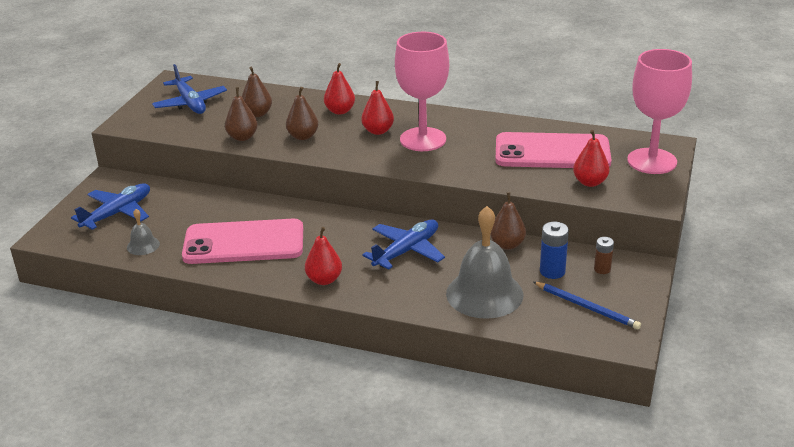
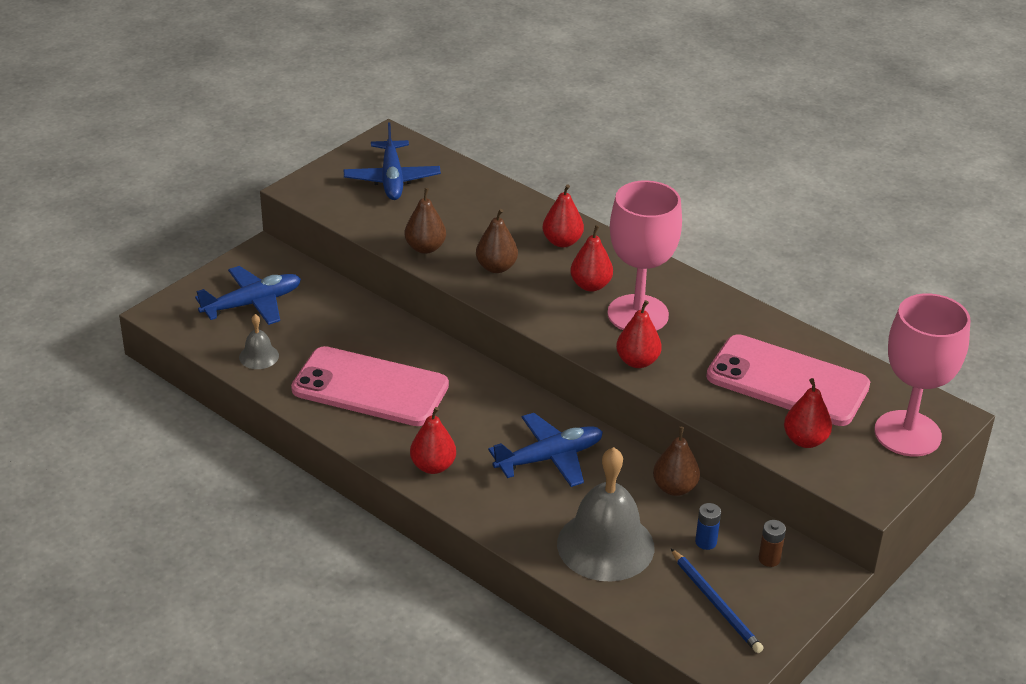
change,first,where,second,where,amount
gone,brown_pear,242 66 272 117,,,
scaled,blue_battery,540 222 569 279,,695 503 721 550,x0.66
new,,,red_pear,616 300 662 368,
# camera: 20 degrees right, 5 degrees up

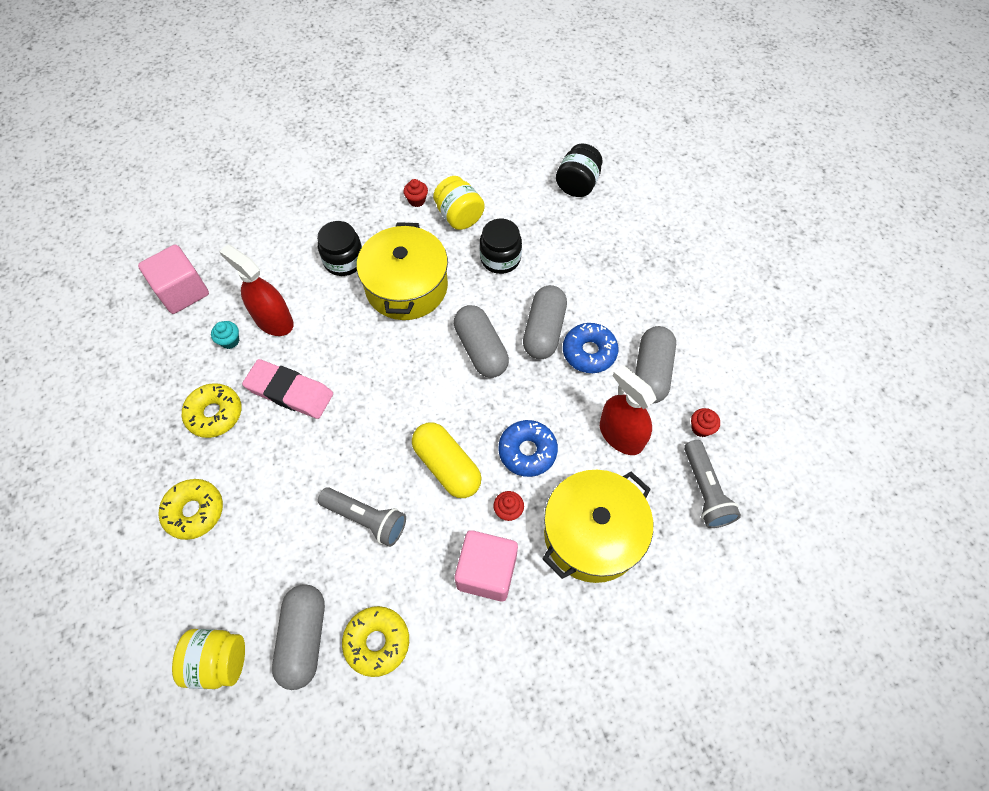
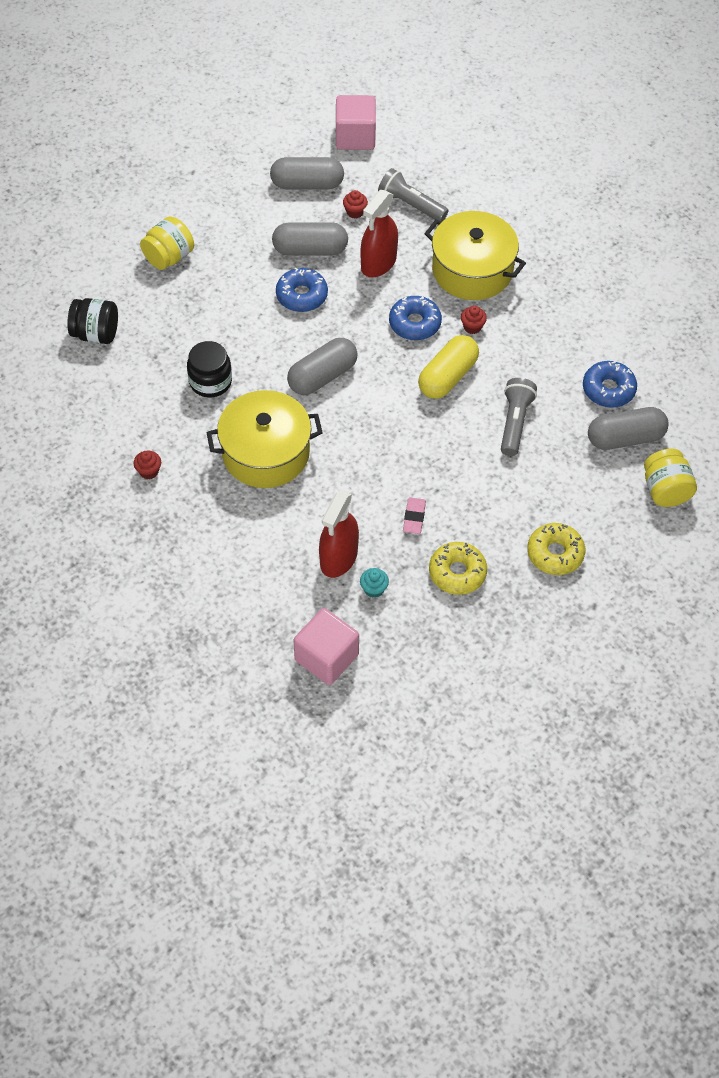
change,first,where,second,where,amount
shifted,yellow_jar,433 176 485 230,,140 216 194 270,
gone,black_jar,317 221 362 276,,,
shifted,grey_capsule,523 285 567 359,,270 157 344 189,
scaled,pink_eraser,242 359 333 419,,403 497 426 534,x0.54
rotated,grey_flashlight,684 440 741 528,,378 168 448 222,120 degrees counterclockwise
shifted,pink_cube,455 530 518 602,,336 95 376 150,
repainted,yellow_donut,342 606 409 677,blue_donut,583 361 637 408,
# camera: 105 degrees left, 5 degrees down

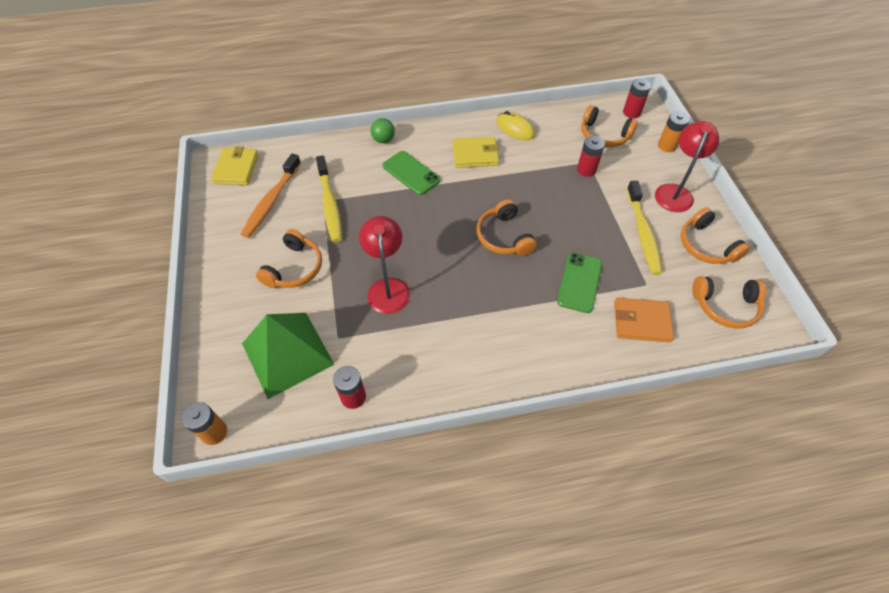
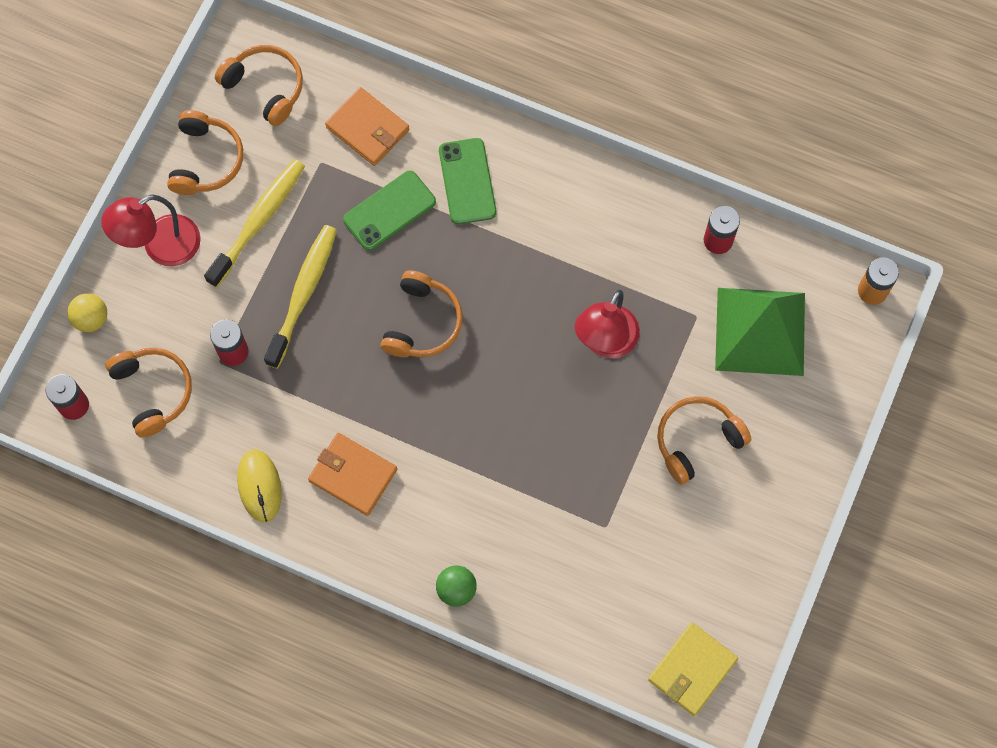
change,first,where,second,where,amount
swapped,orange_battery,658 111 690 152,yellow_ball,67 293 107 332,
repainted,yellow_wallet,452 137 499 168,orange_wallet,308 433 397 516,
shifted,green_phone,382 151 441 195,,439 138 496 224,
gone,orange_toothbrush,240 154 301 238,,,
shifted,yellow_toothbrush,316 156 342 242,,264 225 337 369,
# camera: 145 degrees left, 15 degrees up

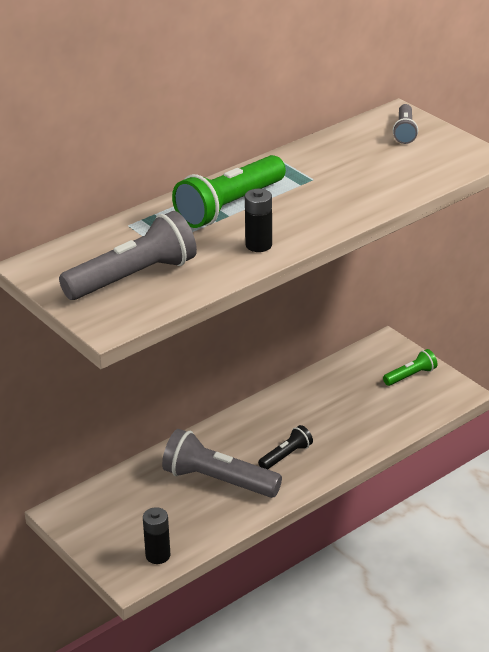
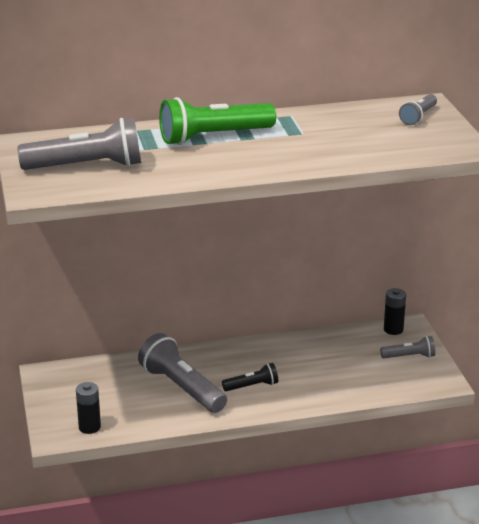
change,first,where,second,where,amount
shifted,black_battery,245 189 272 252,,384 288 406 335,
repainted,green_flashlight,383 349 438 386,grey_flashlight,380 336 435 358,
# camera: 25 degrees right, 5 degrees down

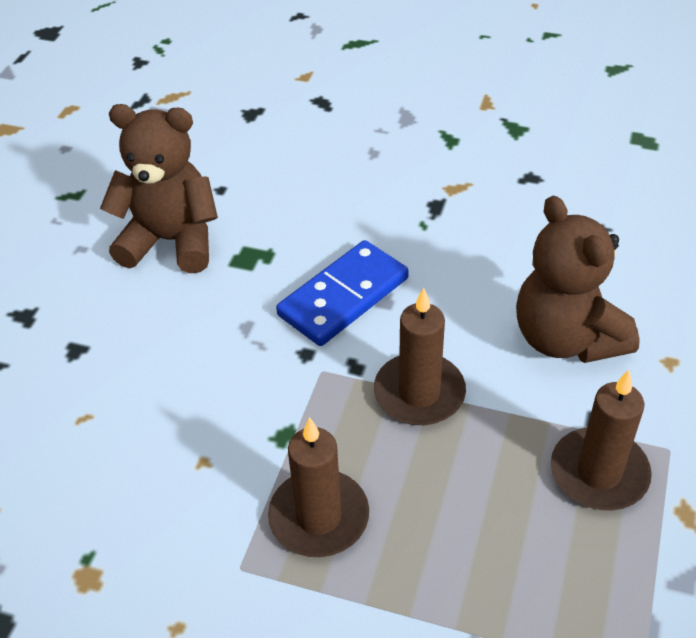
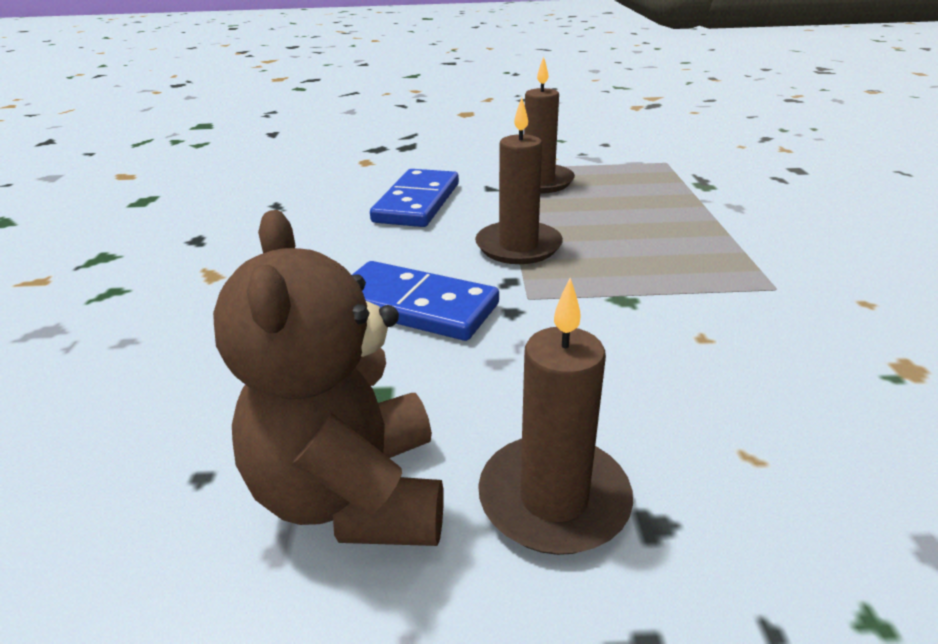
change,first,where,second,where,amount
swapped,brown_teddy_bear,516 196 640 363,blue_domino,370 169 459 227,
shifted,brown_candle,268 417 369 557,,478 278 633 555,
# camera: 110 degrees left, 15 degrees down

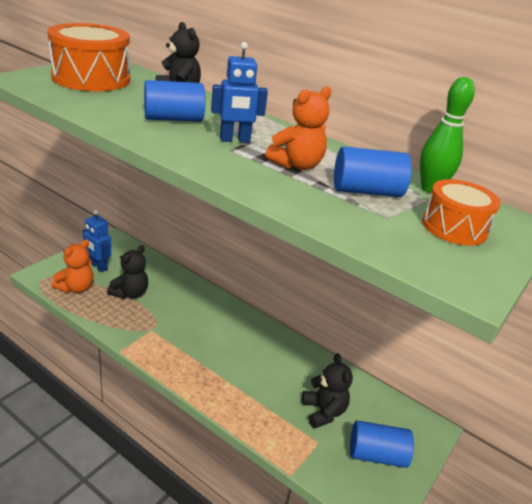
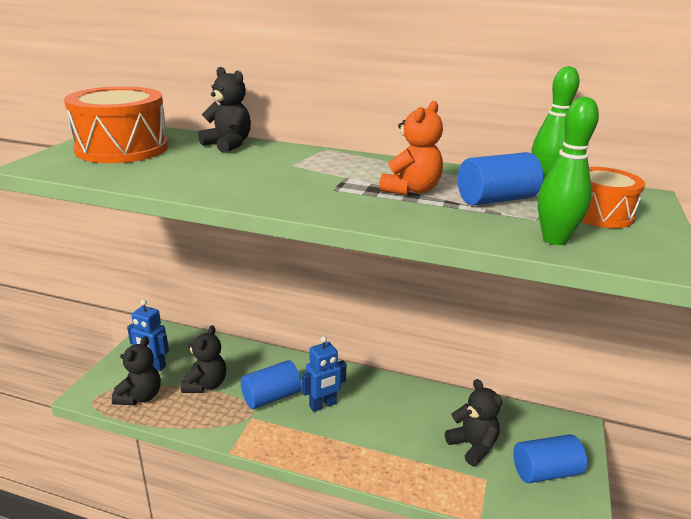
change,first,where,second,where,amount
shifted,blue_robot,211 42 268 143,,302 336 347 412,
shifted,blue_cylinder,144 80 205 121,,241 360 301 409,
repainted,orange_teddy_bear,52 240 94 293,black_teddy_bear,112 336 161 405,
new,,,green_bowling_pin,538 97 599 245,
# camera: 15 degrees left, 5 degrees down

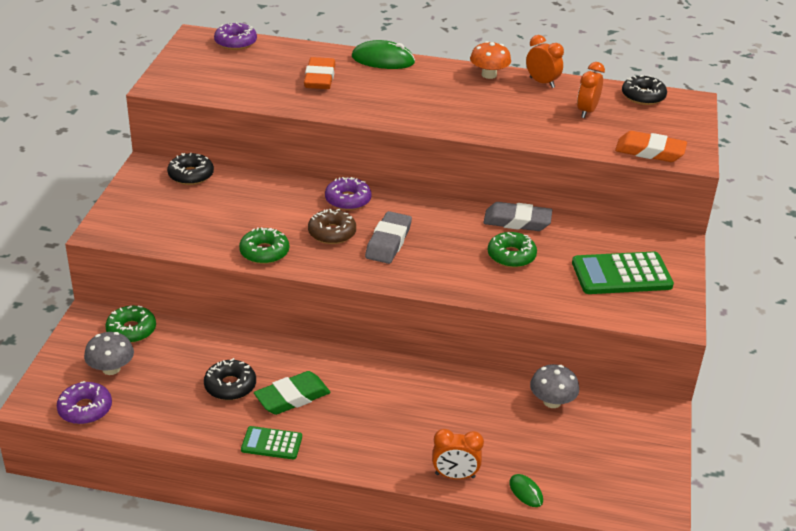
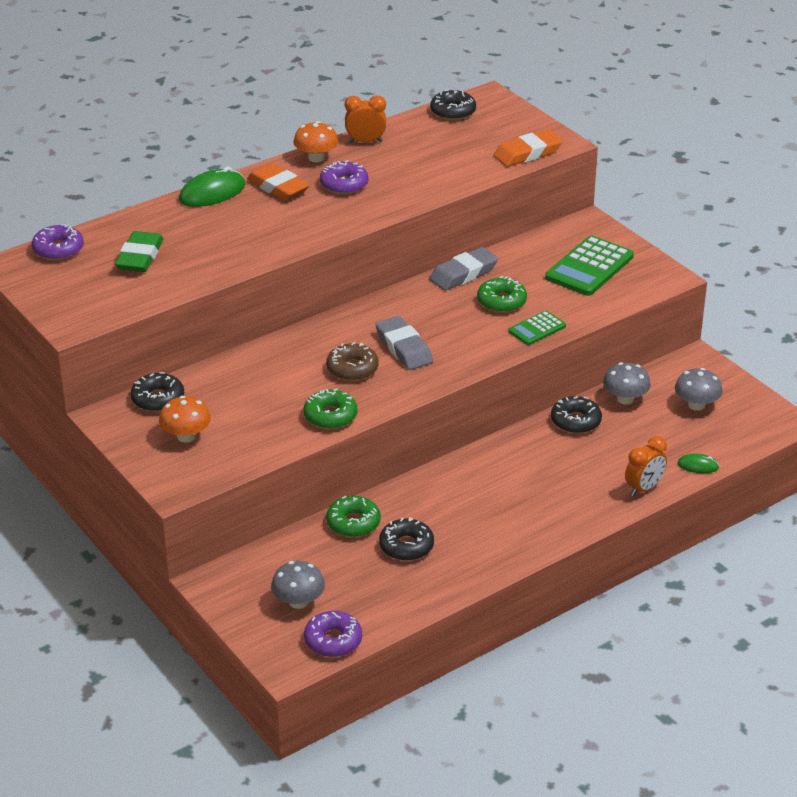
change,first,where,second,where,amount
shifted,orange_eraser,304 57 335 89,,247 163 310 201,
gone,orange_clock,577 62 605 118,,,
shifted,purple_donut,325 177 371 210,,320 160 369 195,
shifted,green_donut,105 306 156 343,,326 496 381 537,
shifted,green_eraser,254 371 331 415,,115 231 164 272,
shifted,green_calculator,241 426 302 459,,508 311 566 345,
new,,,grey_mushroom,675 368 723 411,
new,,,orange_mushroom,159 396 211 442,
new,,,black_donut,551 396 602 434,
# camera: 45 degrees left, 0 degrees up

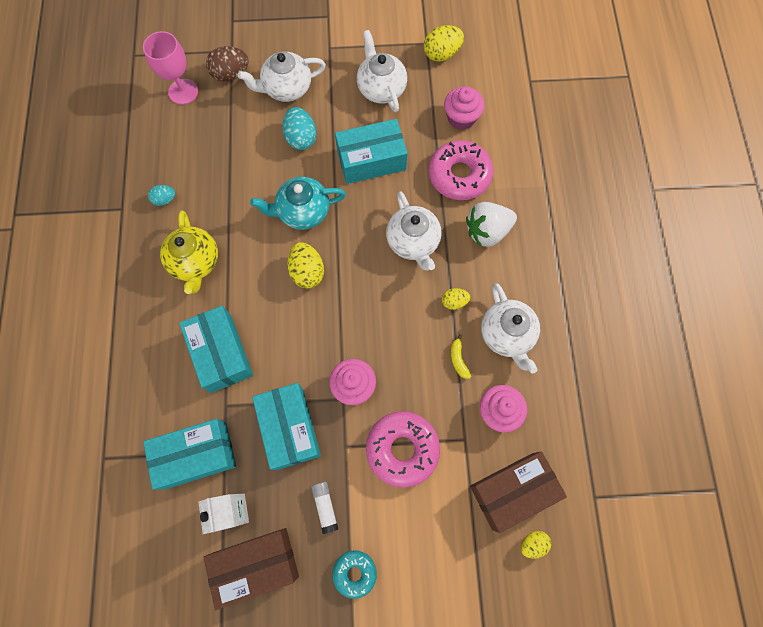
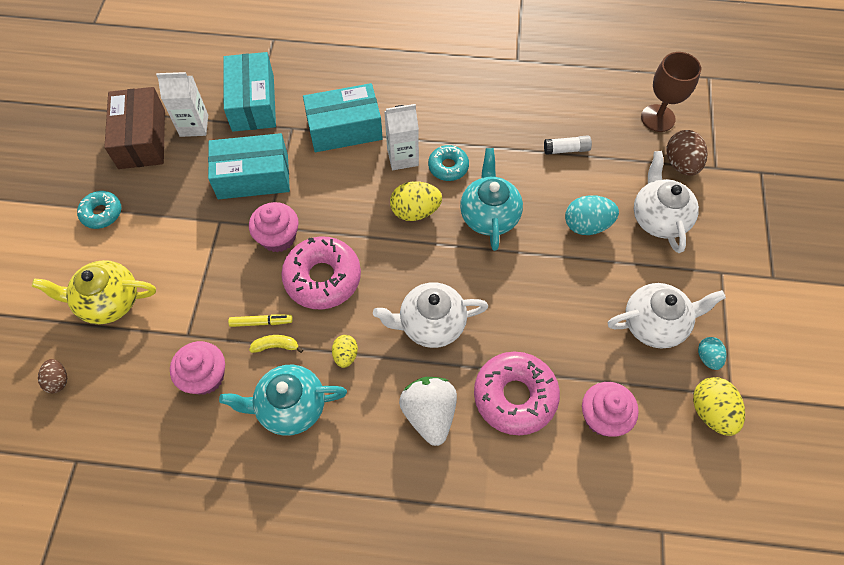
change,first,where,second,where,amount
repainted,pink_goblet,143 31 198 105,brown_goblet,641 52 701 132,
gone,turquoise_box,335 119 408 184,,,
shifted,turquoise_egg,148 185 175 206,,698 337 727 370,
shifted,yellow_teapot,160 210 218 294,,32 260 156 324,
repainted,white_teapot,481 284 540 373,turquoise_teapot,219 365 347 436,
shifted,pink_donut,366 411 440 488,,281 236 361 309,
gone,brown_box,470 451 567 533,,,
shifted,white_glue_stick,311 482 338 534,,544 135 592 155,
repainted,yellow_egg,521 531 551 559,brown_egg,38 359 67 393,
new,,,white_carton,384 104 419 170,
new,,,turquoise_donut,428 145 469 181,
new,,,yellow_marker,228 314 293 327,
# camera: 100 degrees right, 10 degrees down

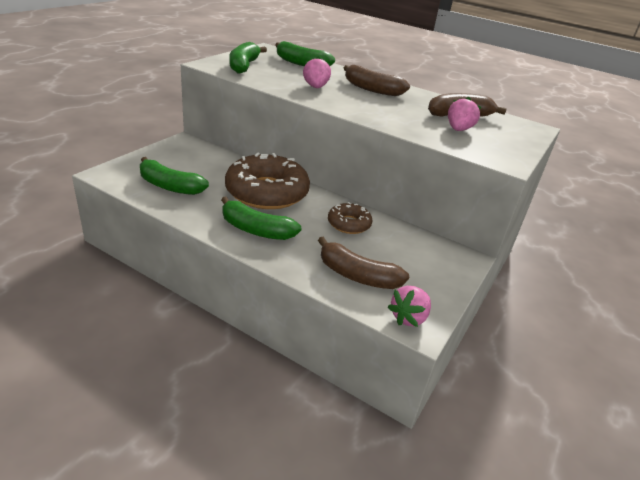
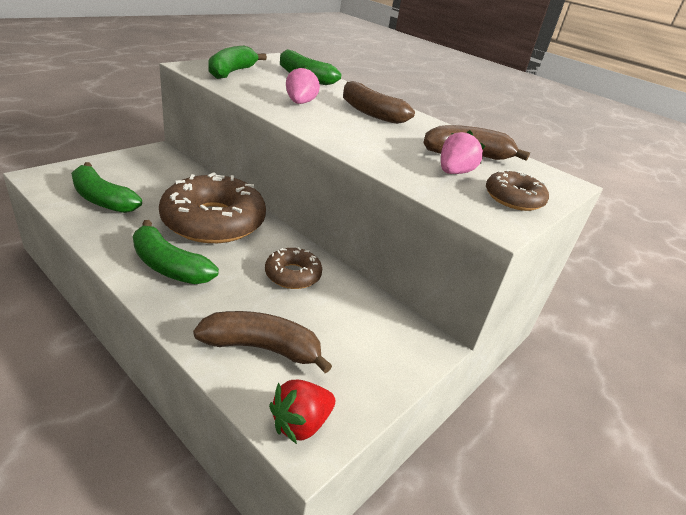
change,first,where,second,where,amount
rotated,brown_banana,318 237 409 289,,193 311 332 373,150 degrees clockwise
repainted,pink_strawberry,388 286 431 327,red_strawberry,269 380 335 444,
new,,,brown_donut,486 169 549 211,
# camera: 10 degrees right, 0 degrees up

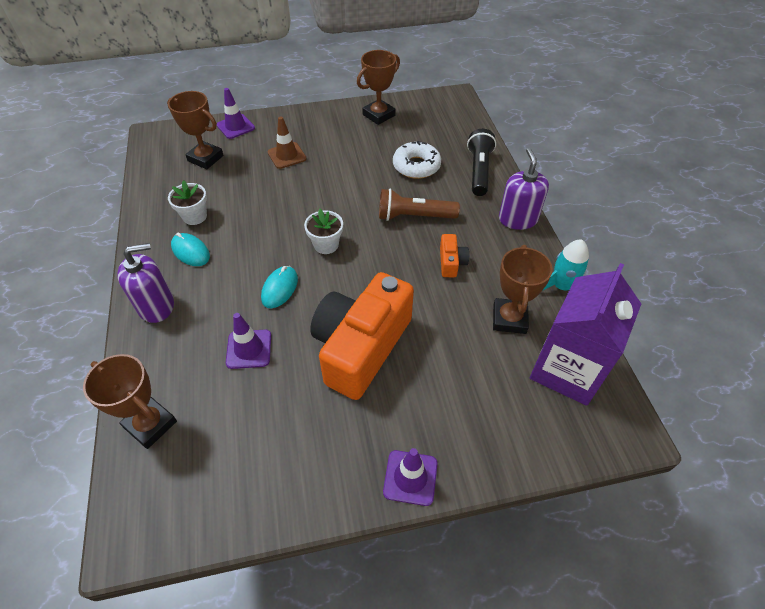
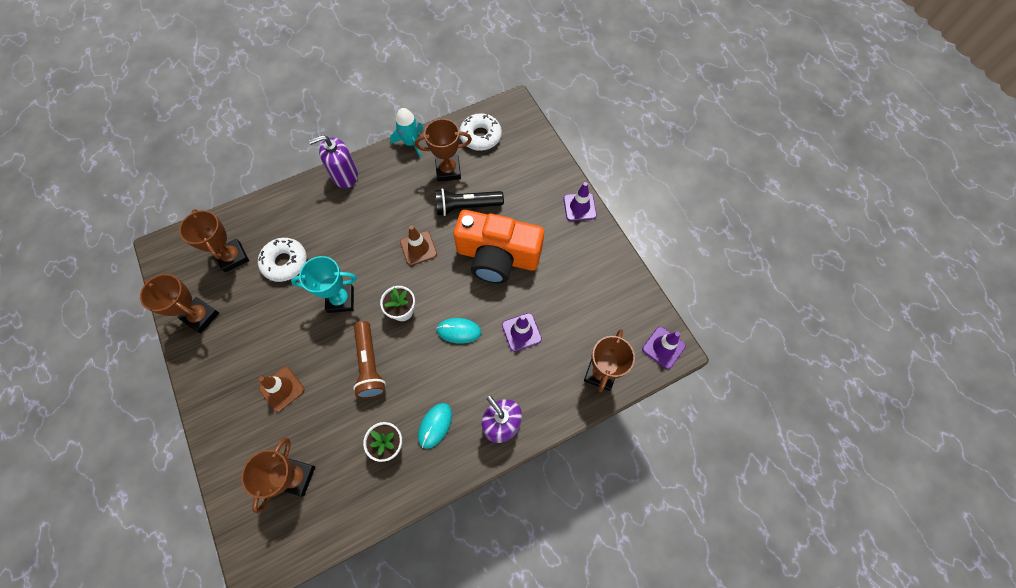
change,first,where,second,where,amount
shifted,purple_traffic_cone,217 88 255 139,,642 327 686 369,
shifted,black_flashlight,467 129 496 196,,435 188 504 216,
shifted,brown_flashlight,379 189 460 221,,353 321 386 399,
gone,orange_camera,440 234 469 277,,,
swapped,purple_carton,530 263 641 406,white_donut,459 113 502 151,
new,,,brown_trophy,179 209 249 273,
new,,,brown_traffic_cone,400 226 437 265,
new,,,turquoise_trophy,291 256 357 313,
# camera: 105 degrees left, 15 degrees up

